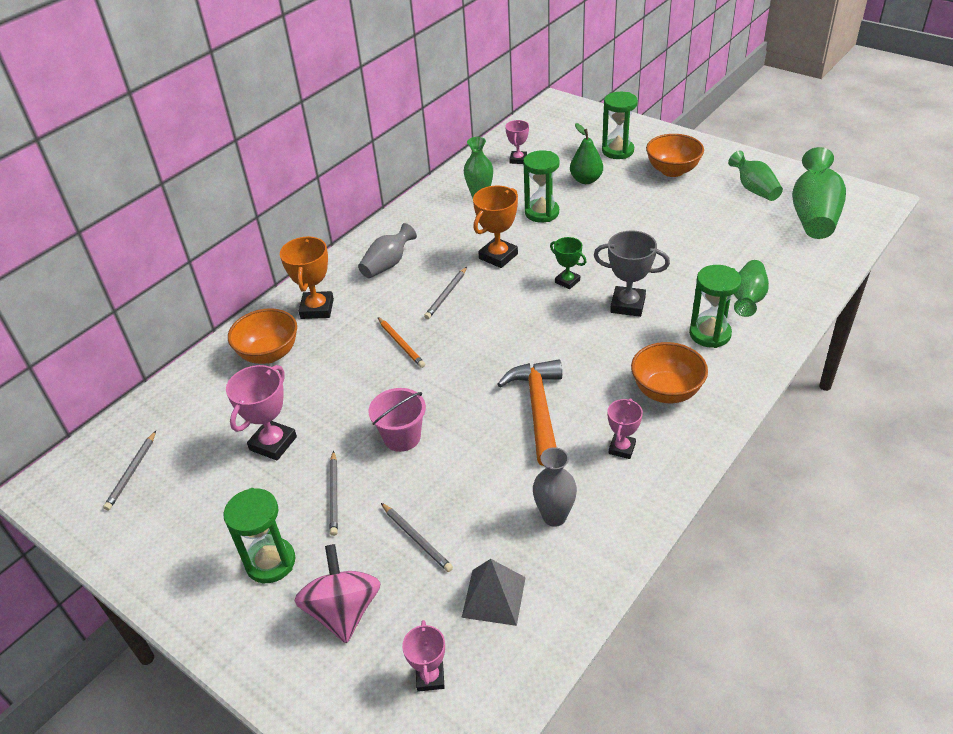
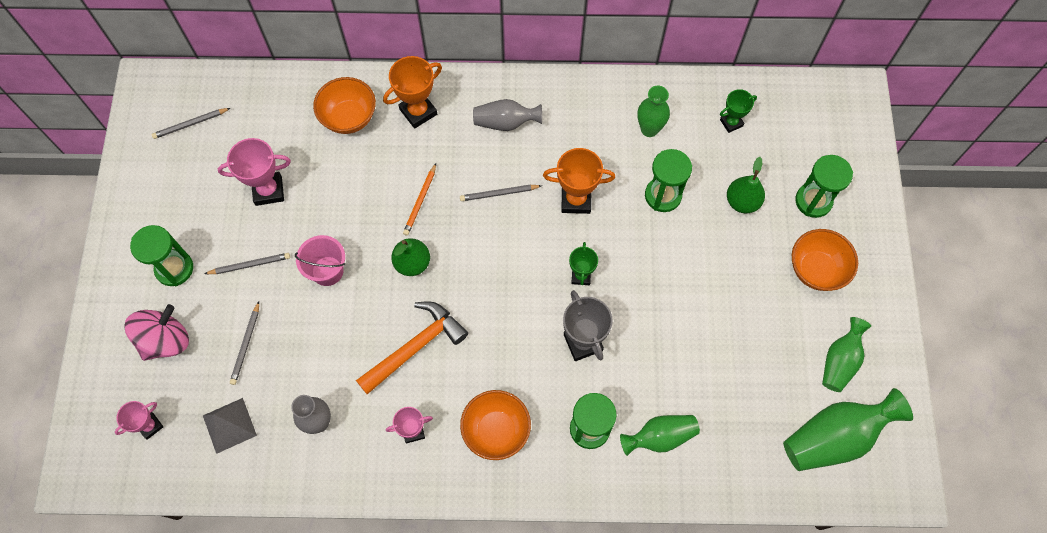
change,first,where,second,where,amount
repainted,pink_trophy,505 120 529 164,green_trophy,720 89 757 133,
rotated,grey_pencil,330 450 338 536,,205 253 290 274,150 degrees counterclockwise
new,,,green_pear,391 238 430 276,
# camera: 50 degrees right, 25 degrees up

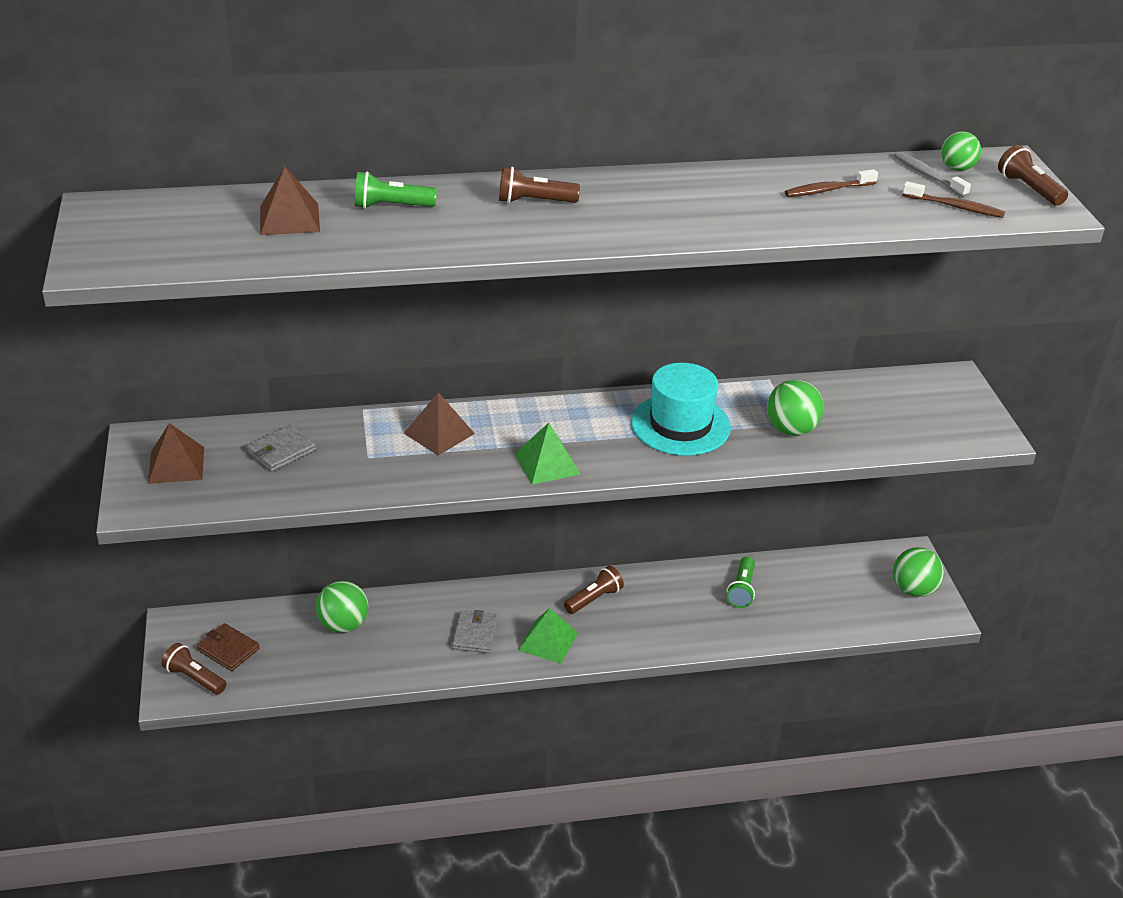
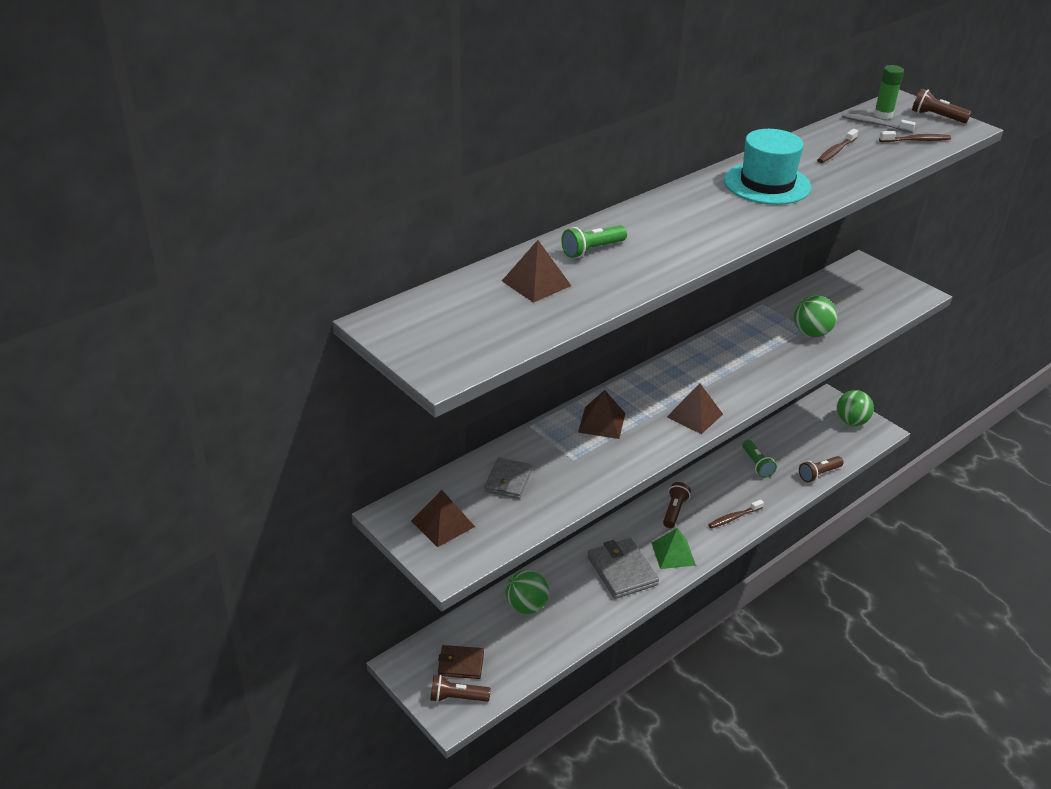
change,first,where,second,where,amount
swapped,green_ball,941 131 981 171,green_glue_stick,874 65 904 119,
shifted,brown_flashlight,499 167 580 203,,799 456 844 482,
shifted,turquoise_hat,631 363 731 456,,724 129 811 205,
repainted,green_pyramid,515 423 580 485,brown_pyramid,667 383 723 434,
scaled,grey_wallet,452 610 498 653,,588 538 659 599,x1.59
new,,,brown_toothbrush,708 500 764 528,
# camera: 30 degrees left, 0 degrees up

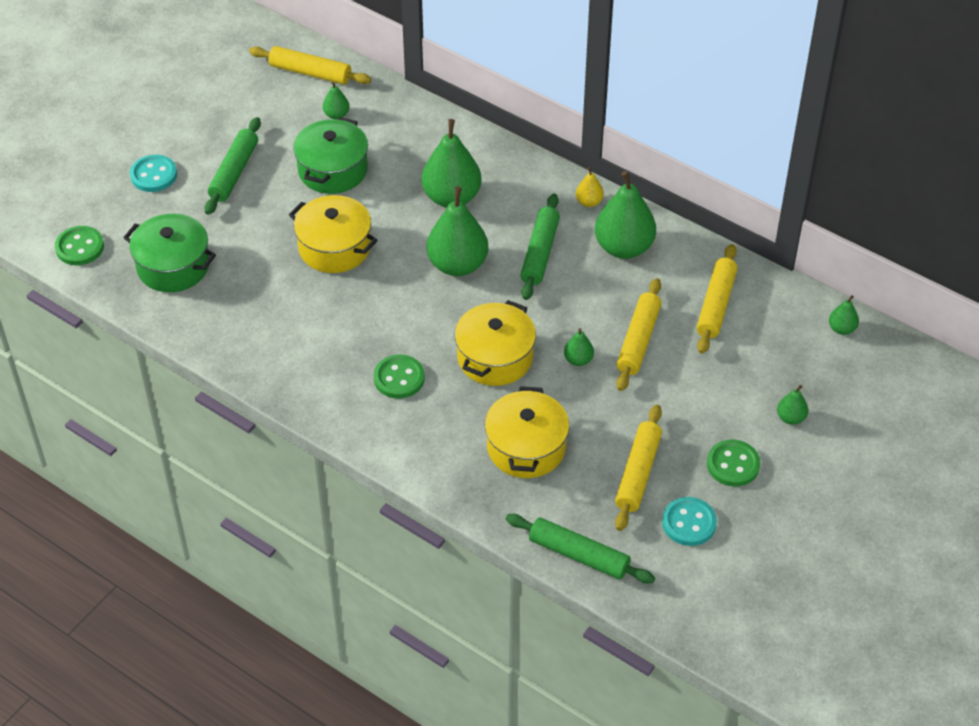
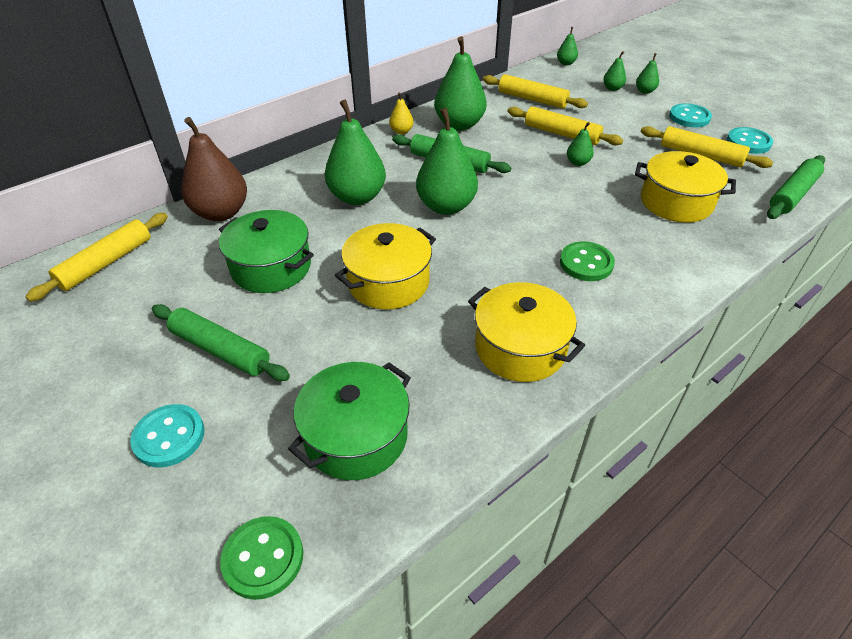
change,first,where,second,where,amount
shifted,green_pear,323 82 350 119,,603 51 626 91,
shifted,yellow_pot,455 300 536 386,,468 282 585 382,
repainted,green_button,707 440 761 486,turquoise_button,669 103 712 127,
new,,,brown_pear,181 117 247 221,
# camera: 75 degrees left, 5 degrees down

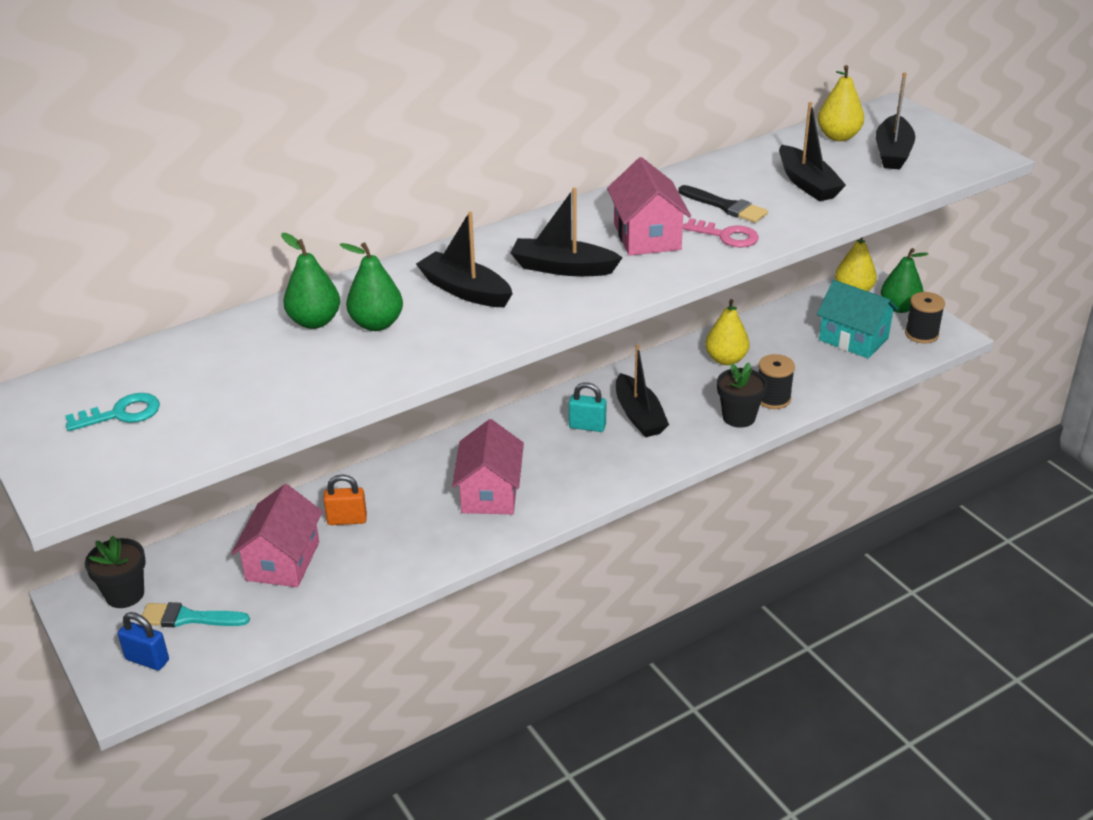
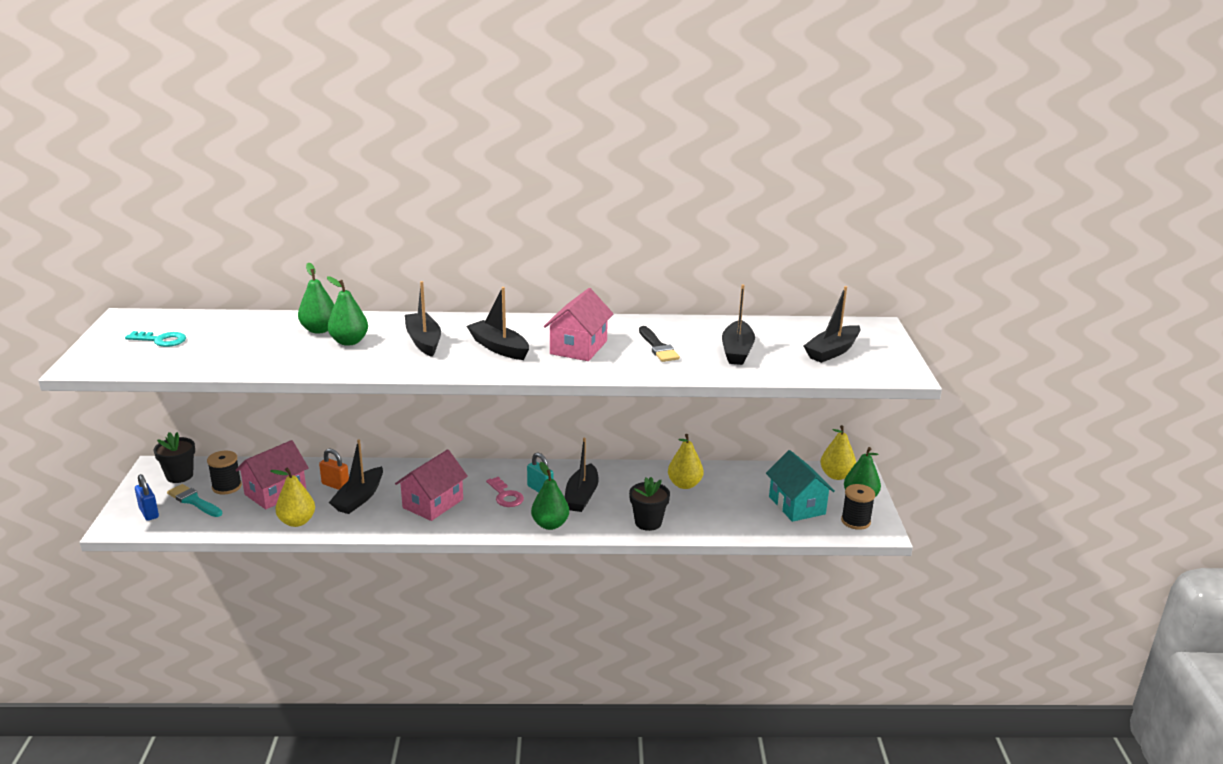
change,first,where,second,where,amount
shifted,yellow_pear,818 65 864 141,,271 468 315 527,
shifted,pink_key,683 218 759 247,,486 477 524 507,
shifted,black_spool,759 354 795 409,,207 451 242 494,
new,,,black_boat,329 440 383 514,
new,,,green_pear,531 462 569 530,
# camera: 30 degrees right, 10 degrees down

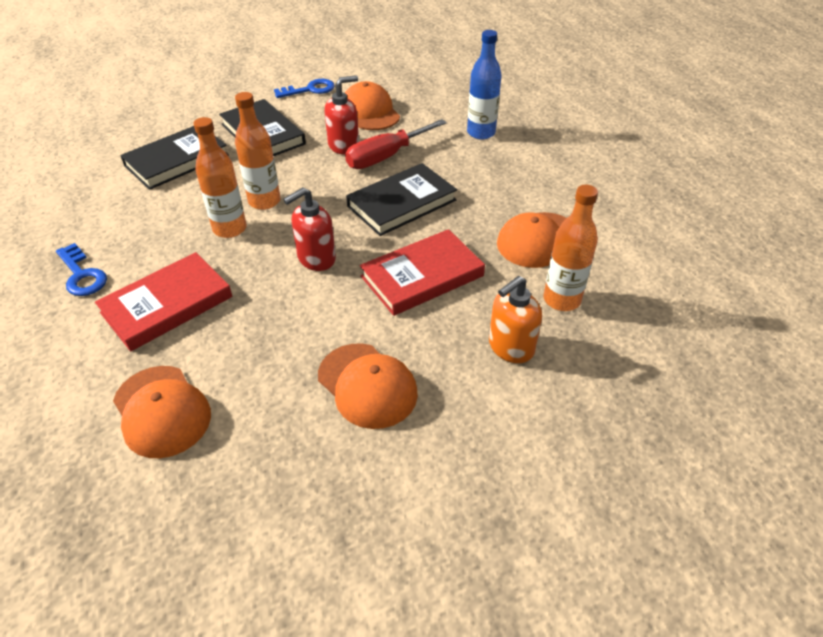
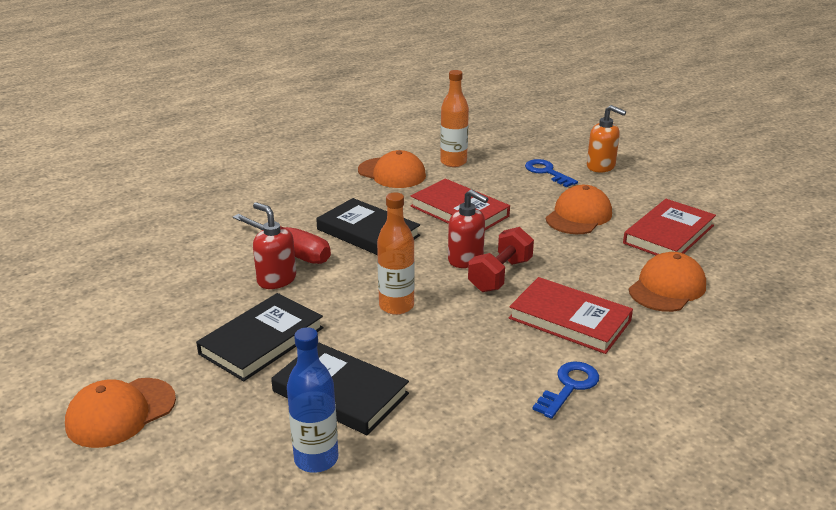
change,first,where,second,where,amount
shifted,blue_bottle,467 30 502 139,,287 327 338 473,
shifted,blue_key,274 79 335 98,,525 159 578 187,
shifted,orange_cap,345 81 400 130,,65 378 176 448,
gone,orange_bottle,194 117 247 238,,,
shifted,orange_soap_dispenser,489 276 542 363,,587 105 626 173,
new,,,red_book,623 199 716 255,
new,,,red_dumbbell,468 227 534 292,
# camera: 105 degrees left, 15 degrees down

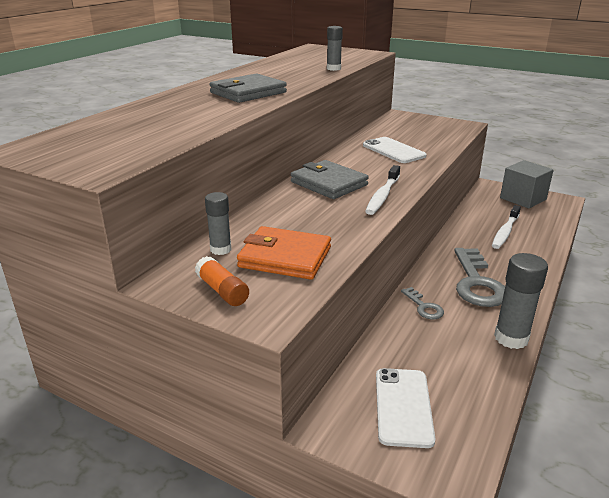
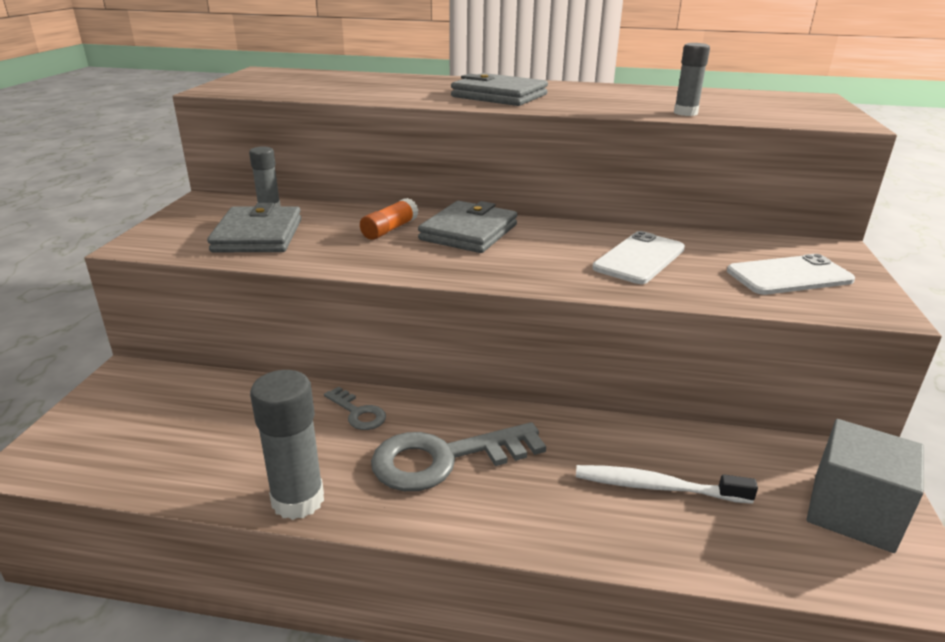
change,first,where,second,where,amount
gone,white_toothbrush,365 165 400 215,,,
repainted,orange_wallet,237 226 331 280,grey_wallet,207 203 301 252,
shifted,orange_glue_stick,195 256 249 306,,360 198 418 240,
rotated,grey_key,401 287 444 319,,324 387 386 430,90 degrees counterclockwise
shifted,white_phone,376 368 436 448,,727 254 855 295,
# camera: 70 degrees right, 0 degrees up

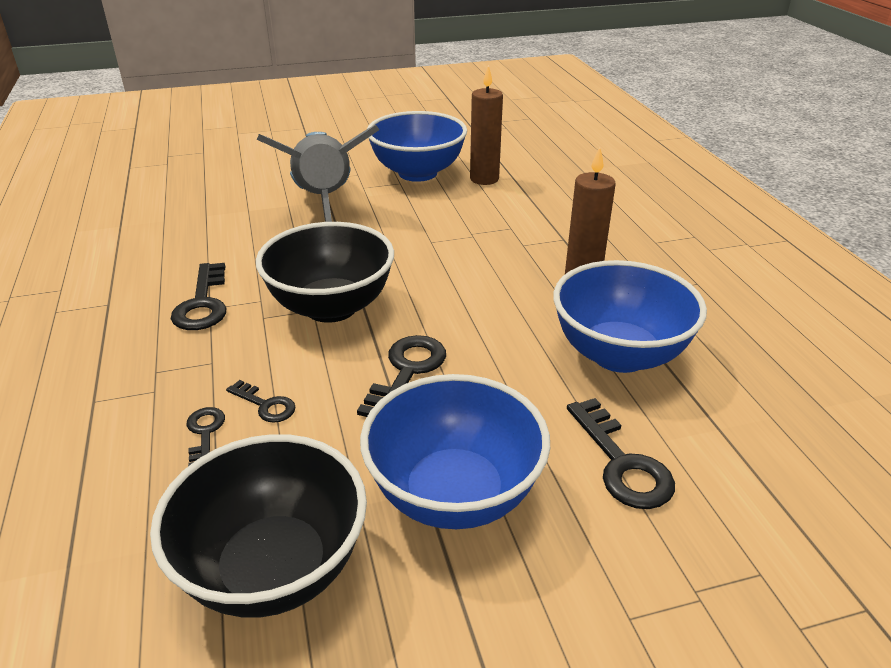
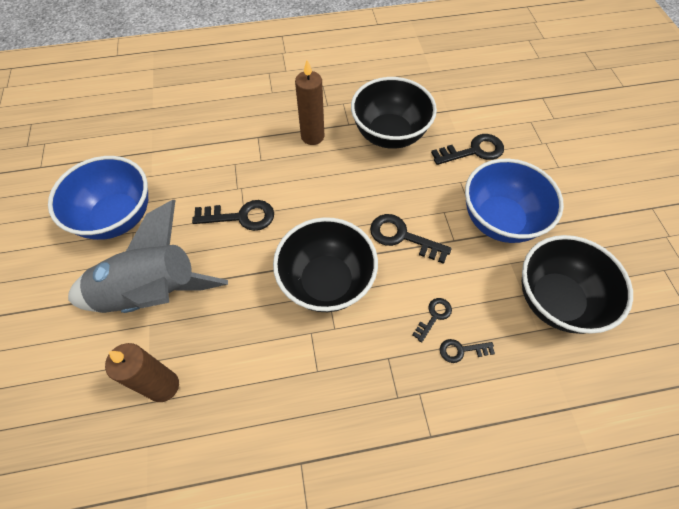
change,first,where,second,where,amount
shifted,brown_candle,470 65 503 185,,105 343 179 402,
repainted,blue_bowl,553 260 707 373,black_bowl,351 77 437 149,
shifted,black_key,171 263 226 330,,192 200 274 231,
# camera: 85 degrees left, 25 degrees up

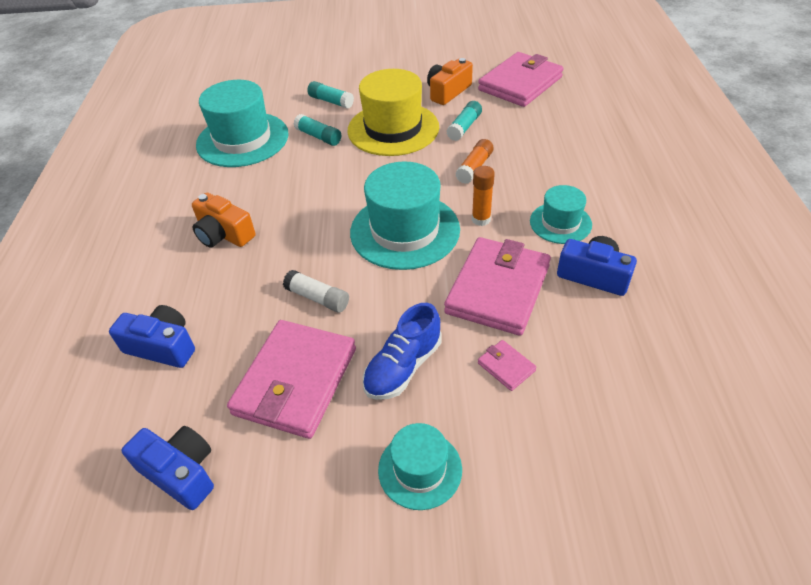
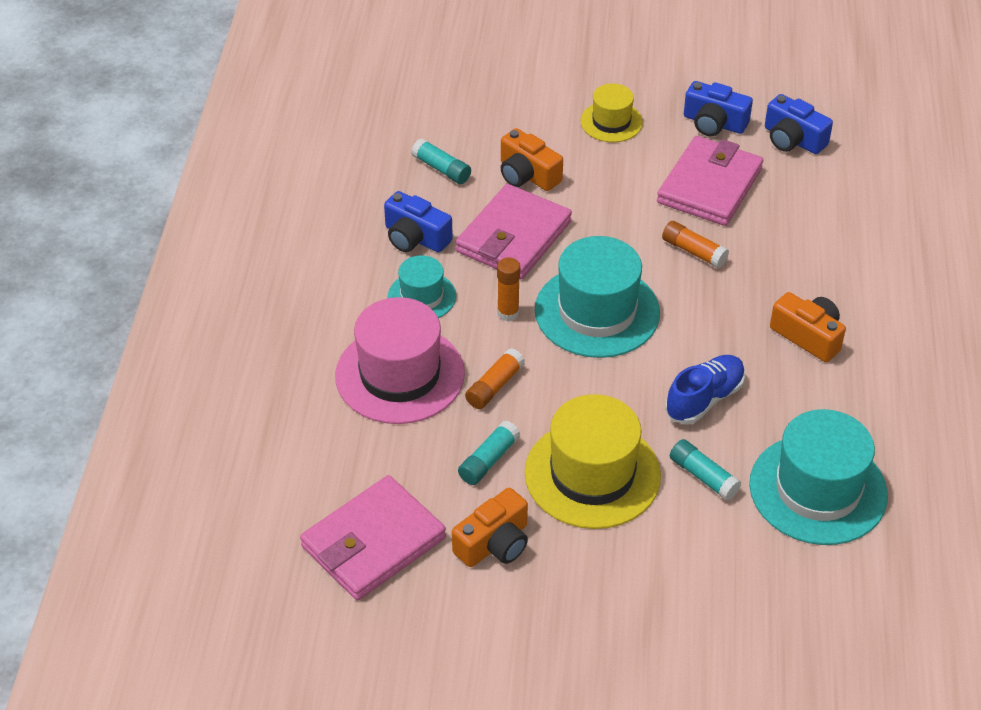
change,first,where,second,where,amount
shifted,turquoise_glue_stick,307 81 354 109,,411 138 471 184,
repainted,white_glue_stick,283 270 349 313,orange_glue_stick,662 221 729 268,
shifted,blue_shoe,362 303 442 400,,665 355 745 424,
shifted,blue_camera,109 305 195 368,,684 81 753 136,
swapped,pink_wallet,478 340 537 391,orange_camera,501 128 563 191,
repainted,turquoise_hat,378 423 462 510,yellow_hat,581 84 643 142,
new,,,pink_hat,335 297 465 424,
# camera: 175 degrees left, 0 degrees up

